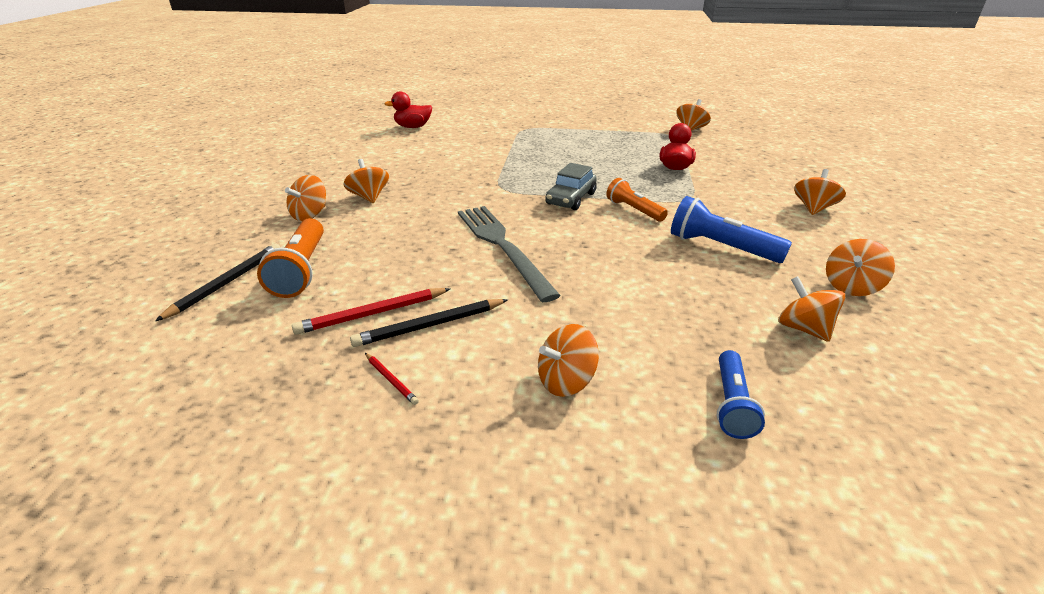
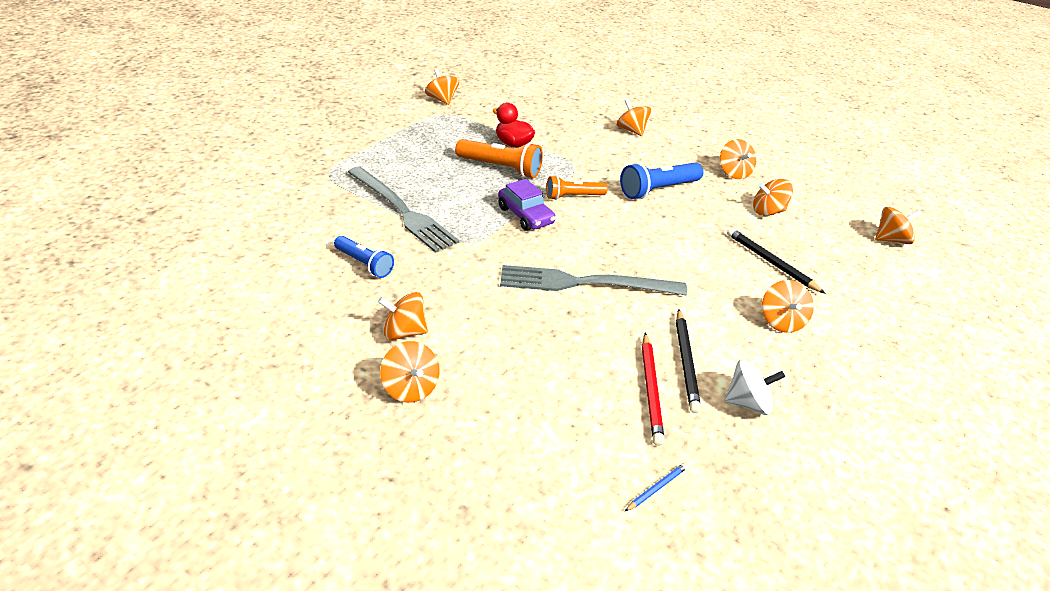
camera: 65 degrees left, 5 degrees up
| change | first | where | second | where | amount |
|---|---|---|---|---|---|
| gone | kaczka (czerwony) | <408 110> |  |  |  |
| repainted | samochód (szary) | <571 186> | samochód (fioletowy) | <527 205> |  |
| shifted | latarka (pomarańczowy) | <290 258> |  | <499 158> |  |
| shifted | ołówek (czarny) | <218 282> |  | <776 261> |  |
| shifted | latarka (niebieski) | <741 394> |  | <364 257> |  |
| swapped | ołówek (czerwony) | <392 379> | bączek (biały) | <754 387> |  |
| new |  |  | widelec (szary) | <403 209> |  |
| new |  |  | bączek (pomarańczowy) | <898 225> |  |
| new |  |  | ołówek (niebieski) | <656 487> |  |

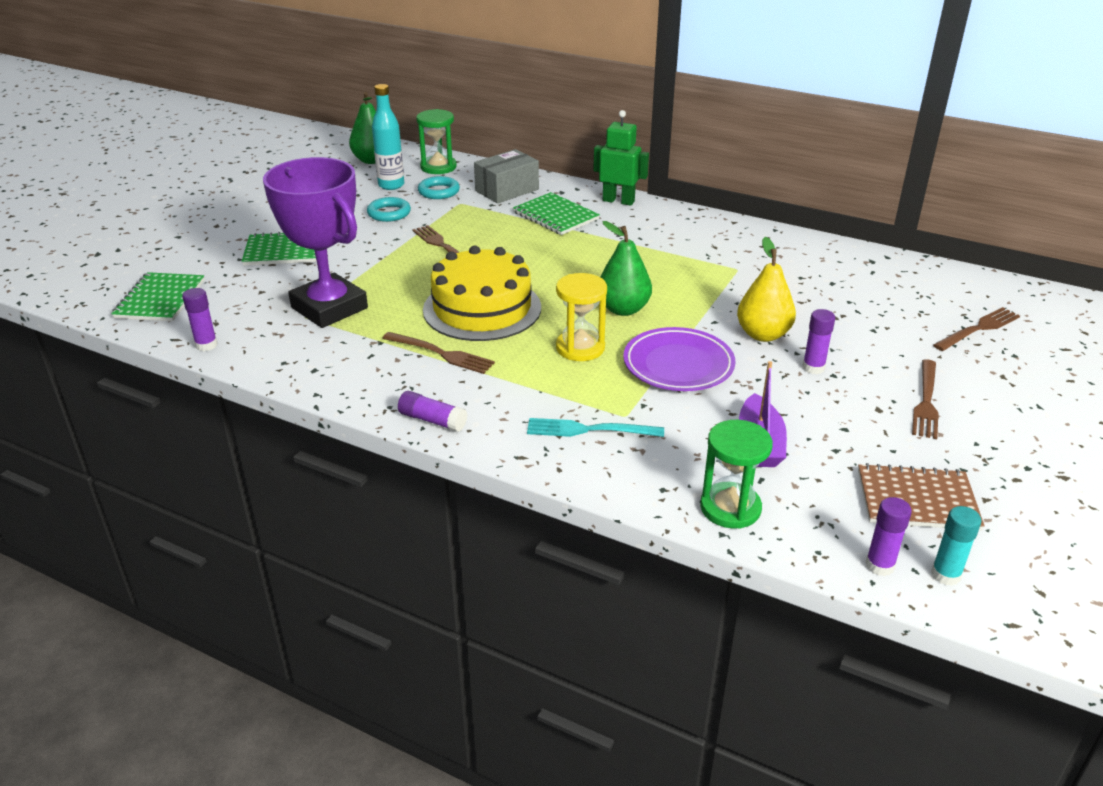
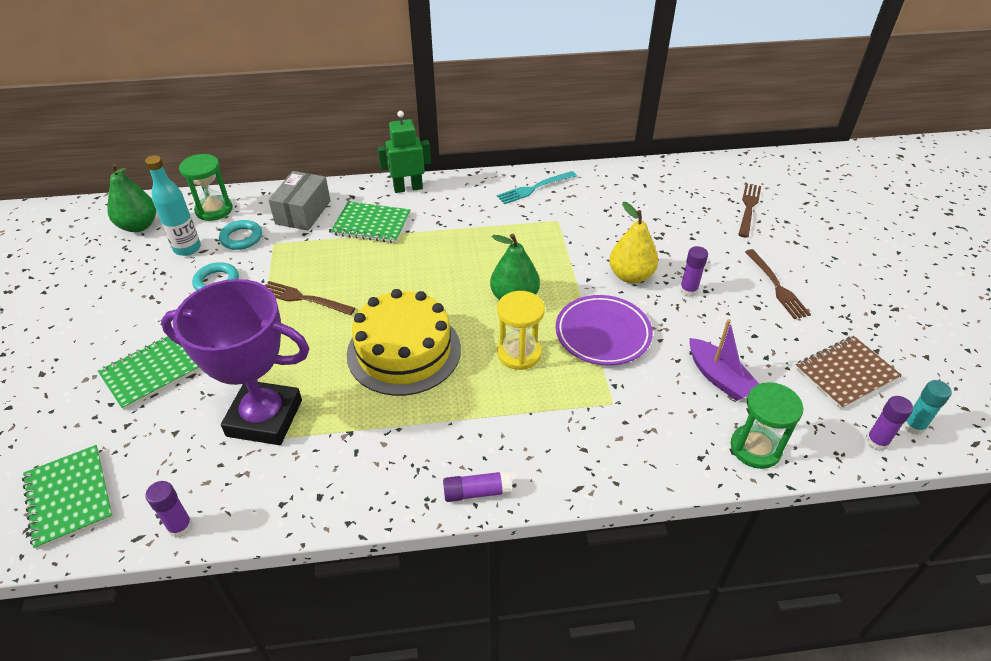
camera: 35 degrees left, 10 degrees up
| change | first | where | second | where | amount |
|---|---|---|---|---|---|
| gone | widelec (brązowy) | <438 353> |  |  |  |
| shifted | widelec (turkusowy) | <595 427> |  | <537 187> |  |

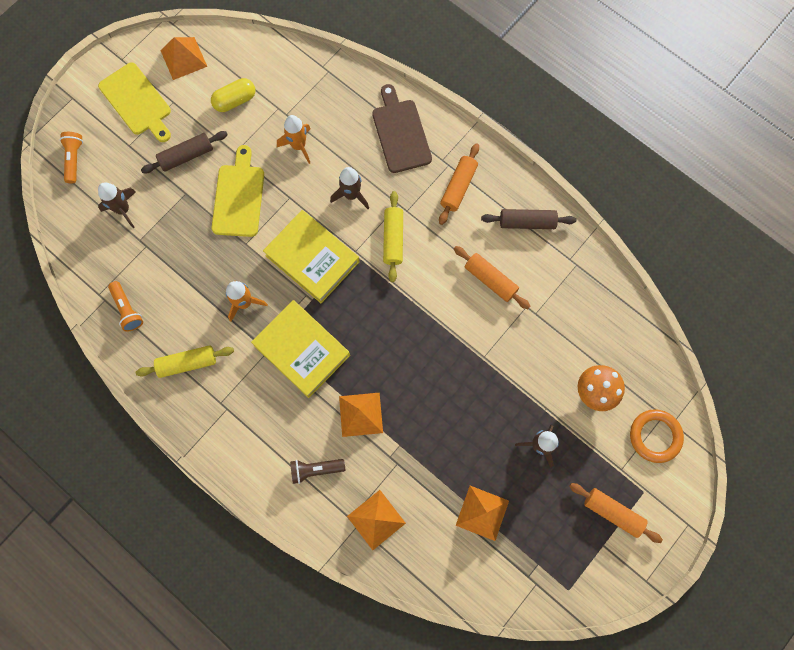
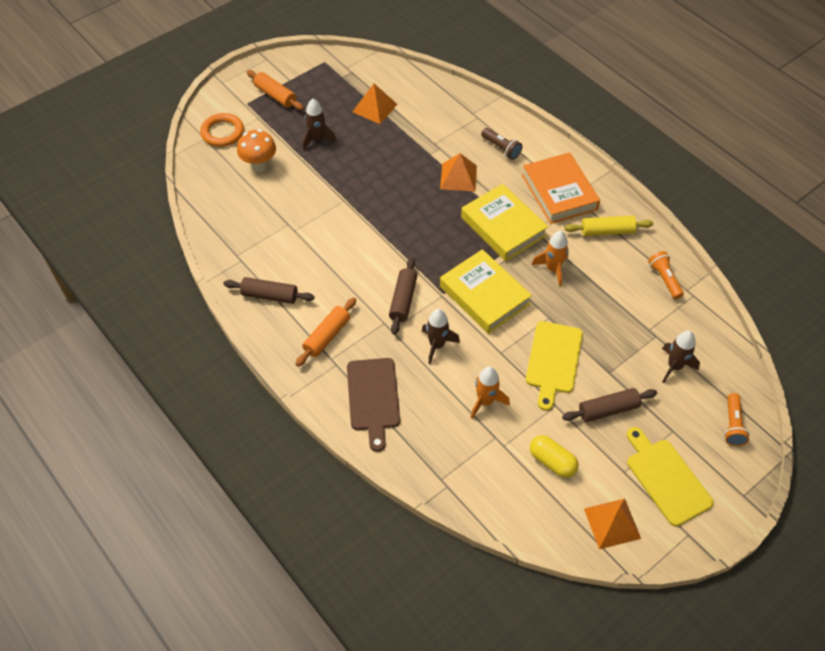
camera: 170 degrees left, 20 degrees down
| change | first | where | second | where | amount |
|---|---|---|---|---|---|
| rotated | kapsułka (żółty) | <233 95> |  | <554 456> | 60 degrees clockwise |
| repainted | wałek do ciasta (żółty) | <393 236> | wałek do ciasta (brązowy) | <403 296> |  |
| gone | wałek do ciasta (pomarańczowy) | <492 277> |  |  |  |
| rotated | latarka (brązowy) | <317 471> |  | <501 144> | 45 degrees clockwise |
| gone | piramida (pomarańczowy) | <376 520> |  |  |  |
| new |  |  | książka (pomarańczowy) | <561 188> |  |

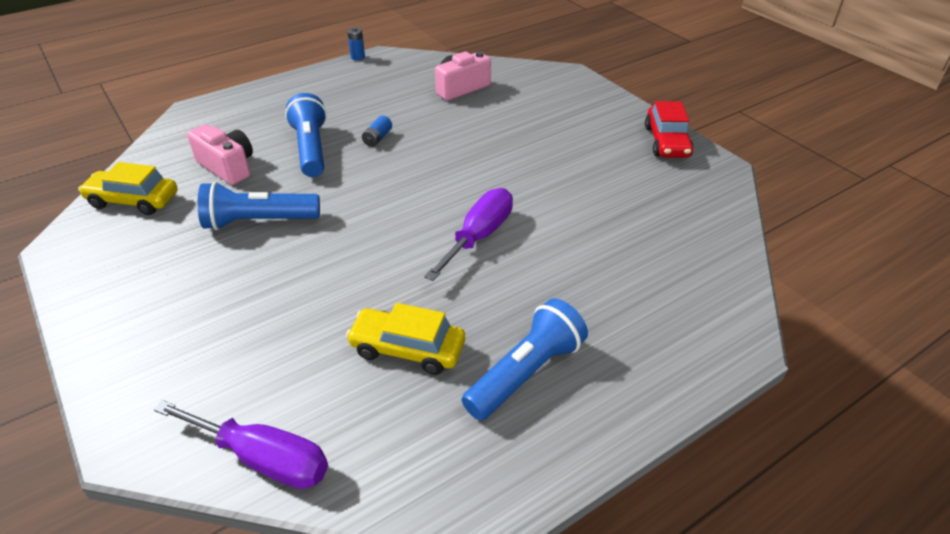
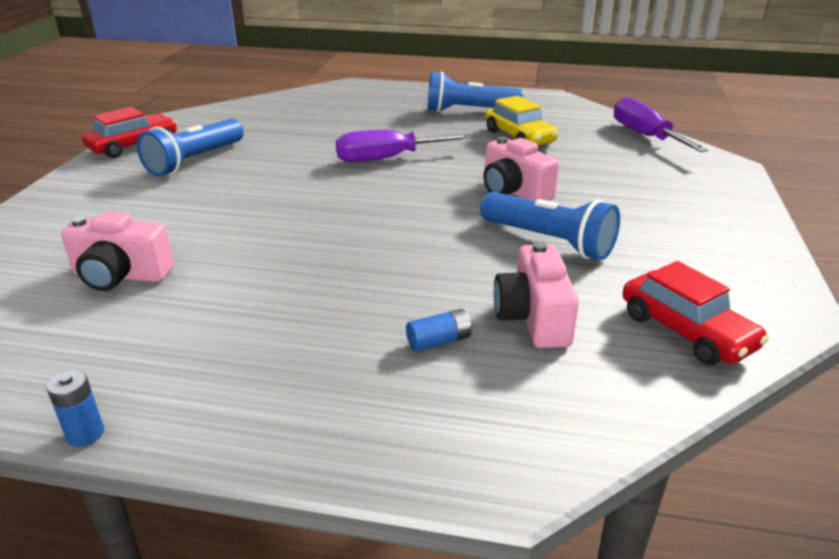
camera: 135 degrees left, 10 degrees down
| change | first | where | second | where | amount |
|---|---|---|---|---|---|
| shifted | latarka (niebieski) | <306 135> |  | <190 147> |  |
| shifted | bateria (niebieski) | <377 131> |  | <439 330> |  |
| repainted | samochód (żółty) | <128 188> | samochód (czerwony) | <696 313> |  |
| new |  |  | aparat fotograficzny (różowy) | <521 168> |  |

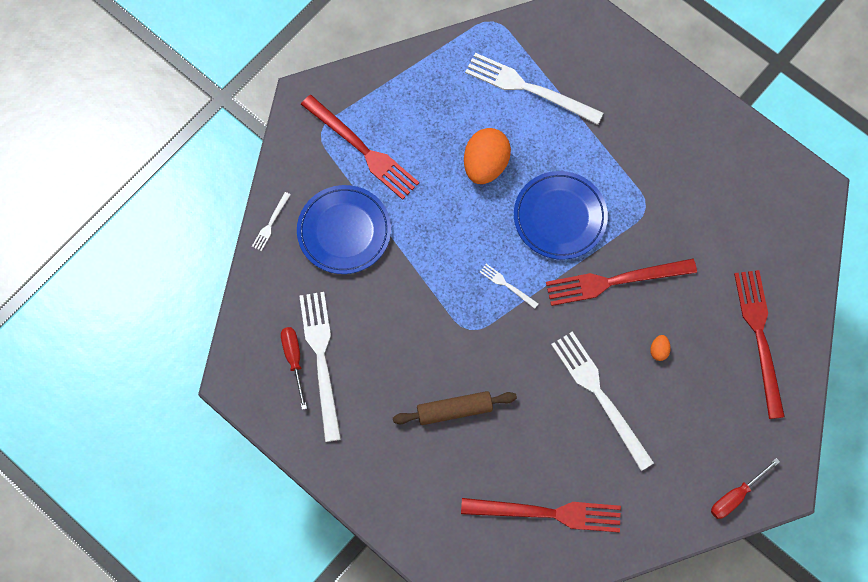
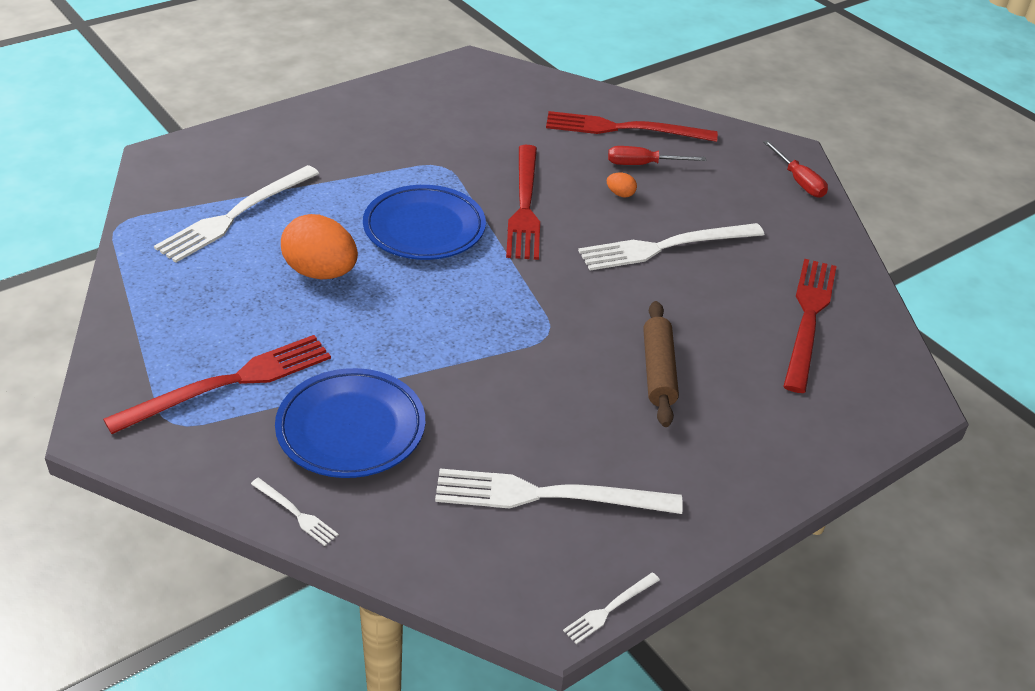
camera: 80 degrees left, 30 degrees down
| change | first | where | second | where | amount |
|---|---|---|---|---|---|
| shifted | widelec (biały) | <509 286> |  | <611 608> |  |
| shifted | śrubokręt (czerwony) | <294 368> |  | <657 155> |  |

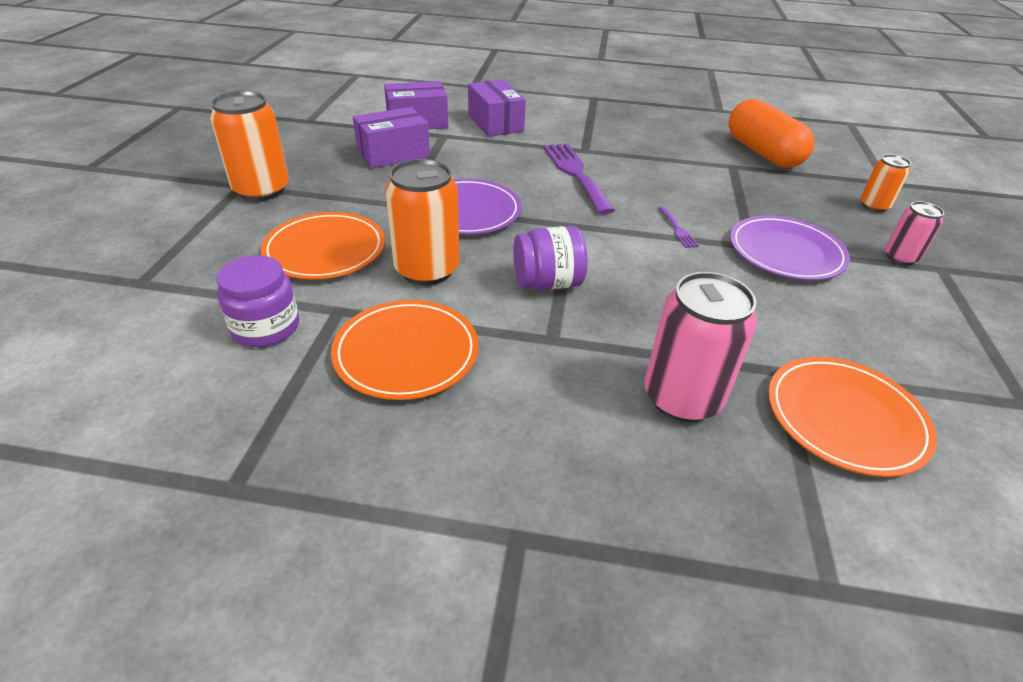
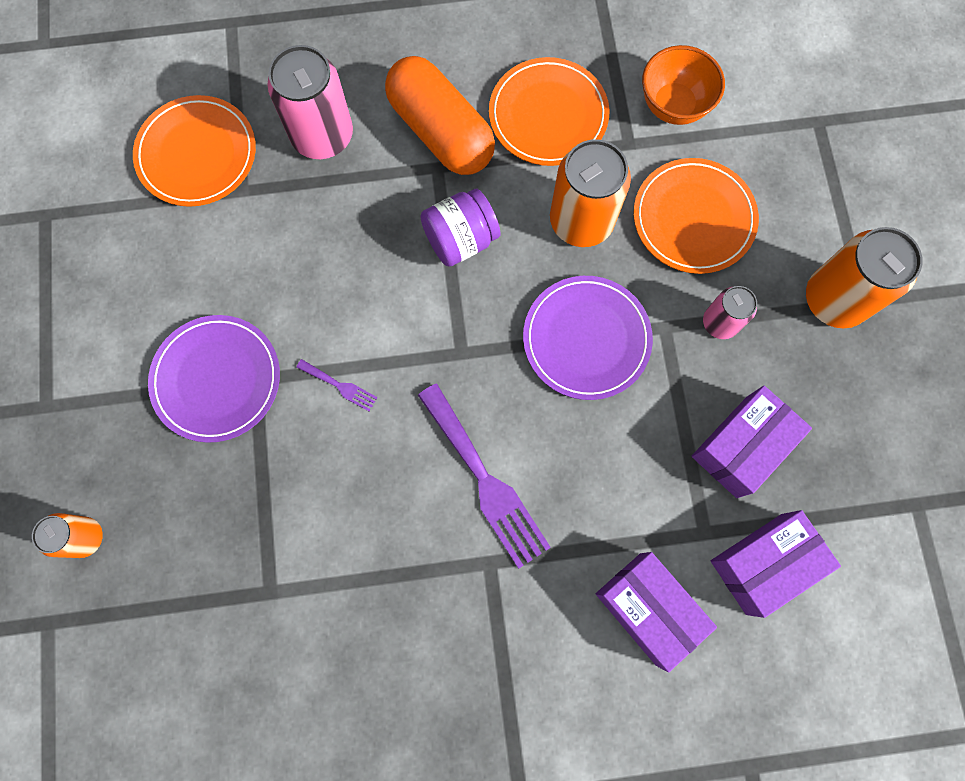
camera: 165 degrees right, 35 degrees up
| change | first | where | second | where | amount |
|---|---|---|---|---|---|
| shifted | kapsułka (pomarańczowy) | <771 133> |  | <440 115> |  |
| shifted | puszka (różowy) | <914 233> |  | <730 312> |  |
| rotated | widelec (fioletowy) | <678 227> |  | <337 385> | 150 degrees clockwise |
| swapped | słoik (fioletowy) | <257 301> | miska (pomarańczowy) | <683 85> |  |

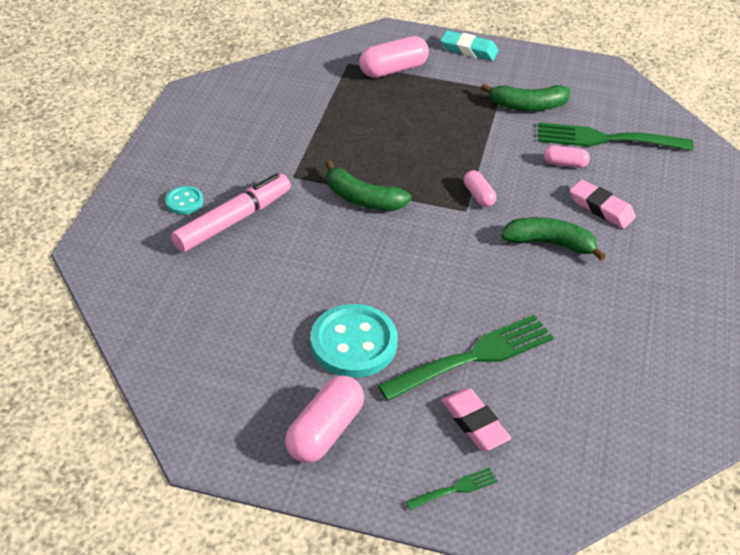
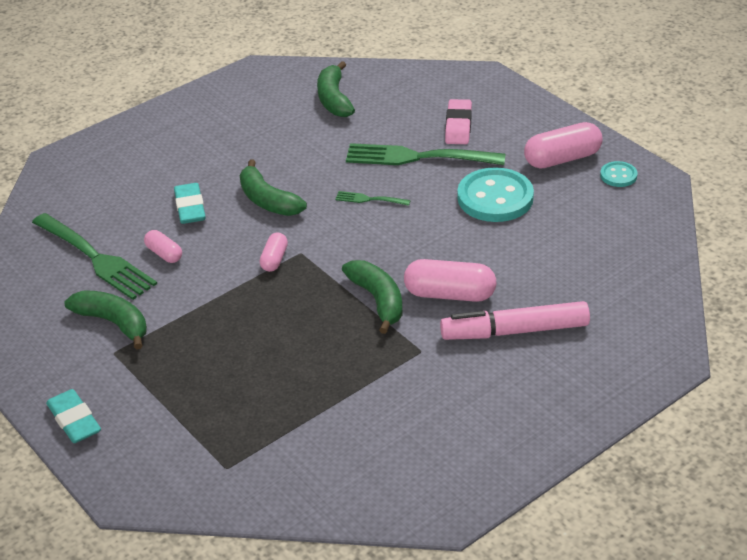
camera: 140 degrees left, 5 degrees down
| change | first | where | second | where | amount |
|---|---|---|---|---|---|
| shifted | kapsułka (różowy) | <394 57> |  | <450 280> |  |
| repainted | gumka do mazania (różowy) | <603 204> | gumka do mazania (turkusowy) | <190 203> |  |
| shifted | guzik (turkusowy) | <184 200> |  | <618 174> |  |
| shifted | widelec (zielony) | <451 488> |  | <373 198> |  |
| new |  |  | banan (zielony) | <336 89> |  |

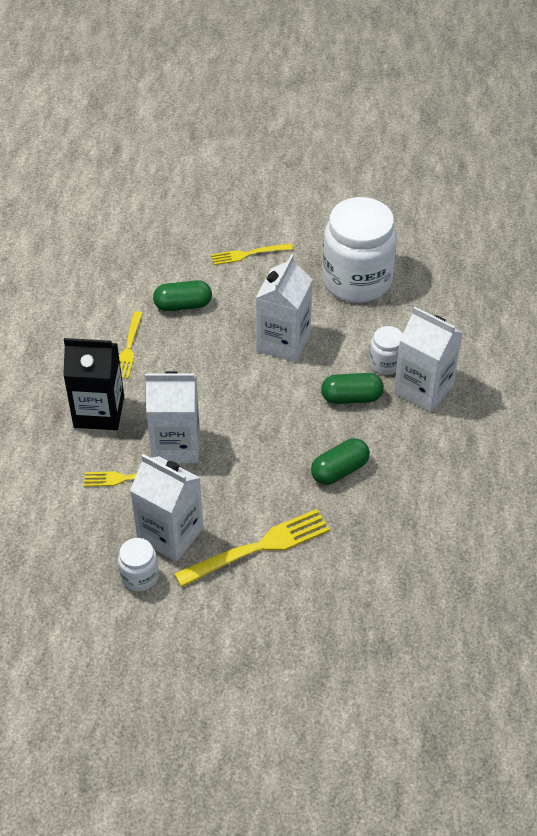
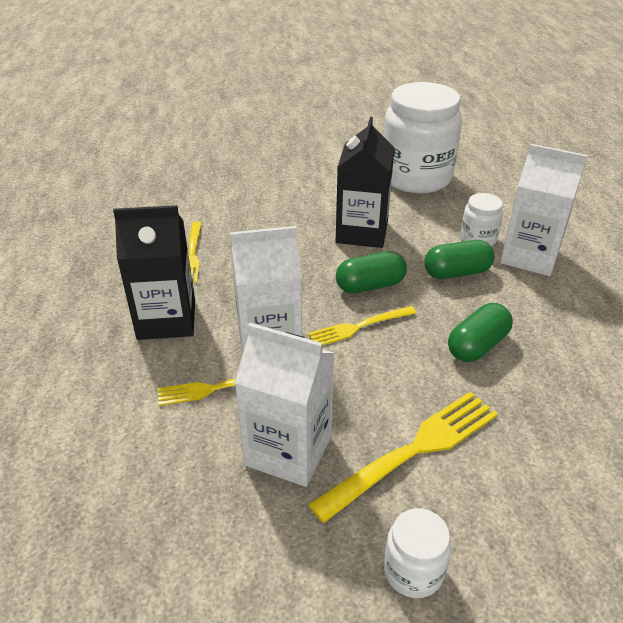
camera: 10 degrees left, 10 degrees down
| change | first | where | second | where | amount |
|---|---|---|---|---|---|
| shifted | widelec (żółty) | <252 254> |  | <362 326> |  |
| repainted | karton mleka (biały) | <284 308> | karton mleka (czarny) | <365 182> |  |
| shifted | kapsułka (zielony) | <182 295> |  | <371 272> |  |
| shifted | słoik (biały) | <138 564> |  | <417 553> |  |

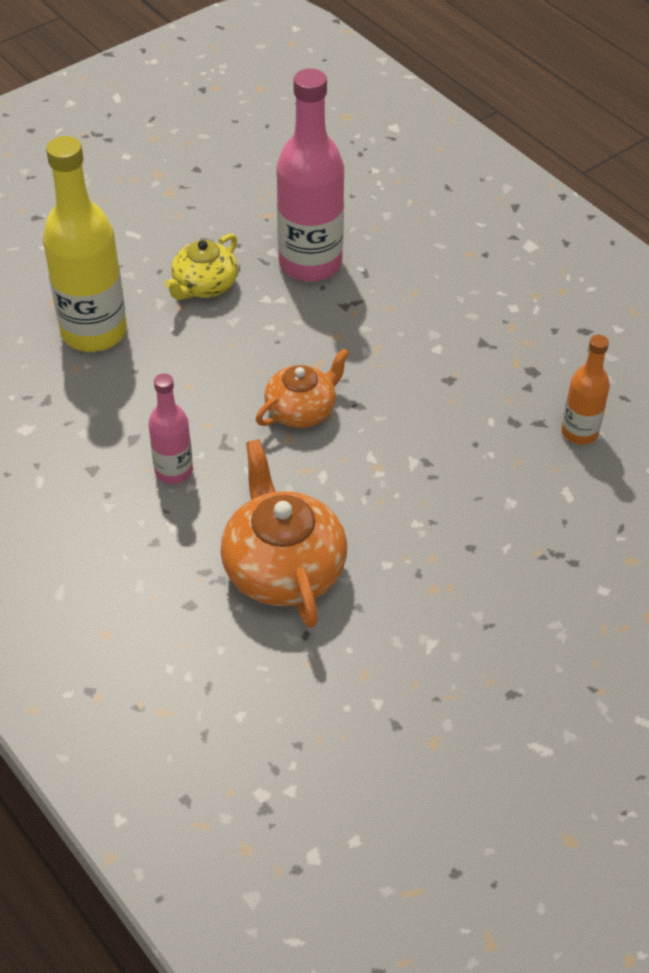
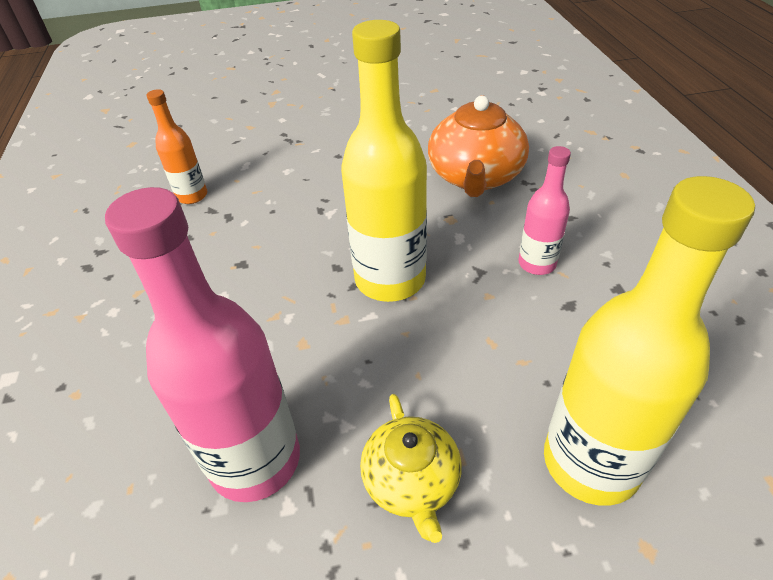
camera: 150 degrees left, 5 degrees down
| change | first | where | second | where | amount |
|---|---|---|---|---|---|
| rotated | imbryk (żółty) | <201 267> |  | <411 468> | 105 degrees clockwise |
| swapped | imbryk (pomarańczowy) | <303 388> | butelka (żółty) | <384 161> |  |

